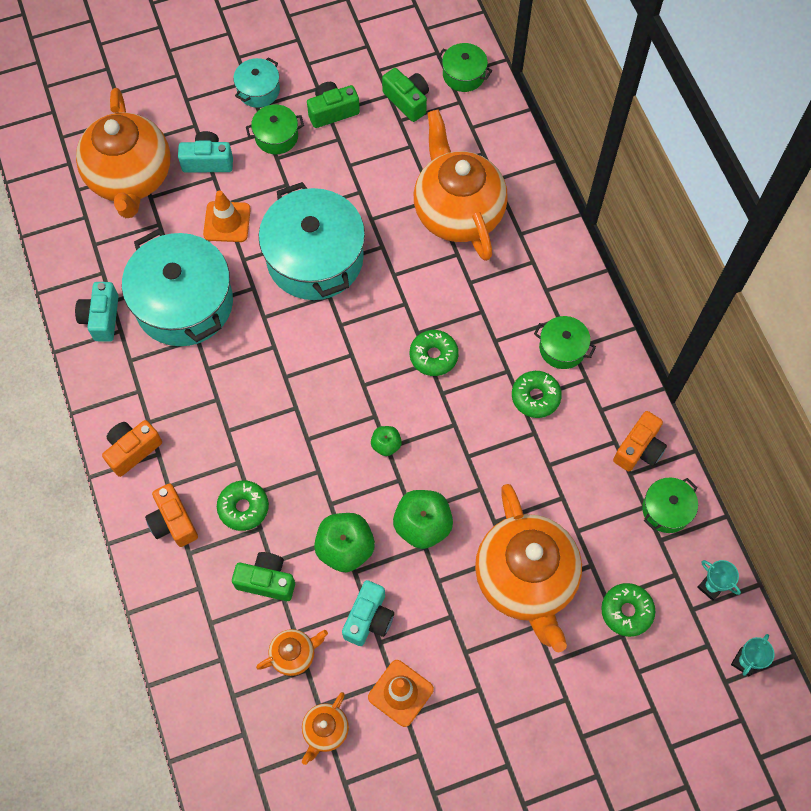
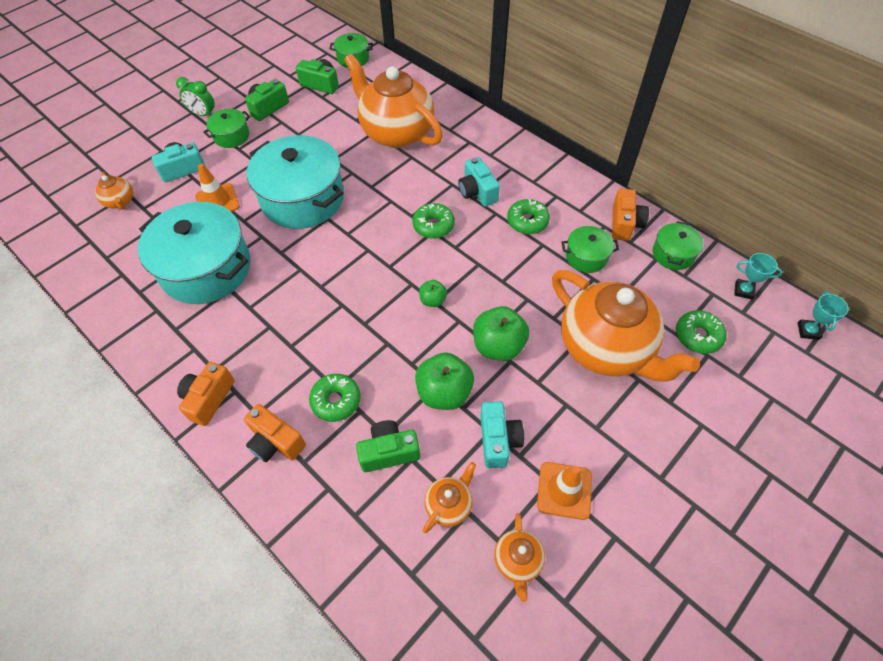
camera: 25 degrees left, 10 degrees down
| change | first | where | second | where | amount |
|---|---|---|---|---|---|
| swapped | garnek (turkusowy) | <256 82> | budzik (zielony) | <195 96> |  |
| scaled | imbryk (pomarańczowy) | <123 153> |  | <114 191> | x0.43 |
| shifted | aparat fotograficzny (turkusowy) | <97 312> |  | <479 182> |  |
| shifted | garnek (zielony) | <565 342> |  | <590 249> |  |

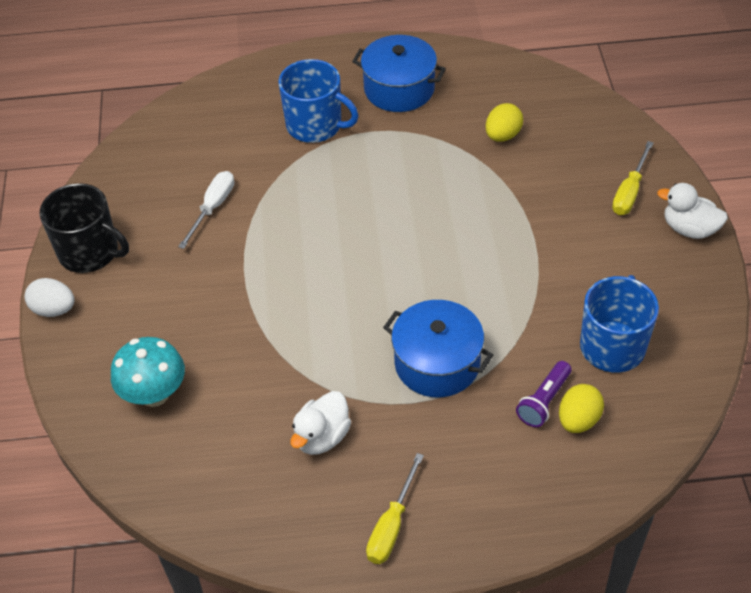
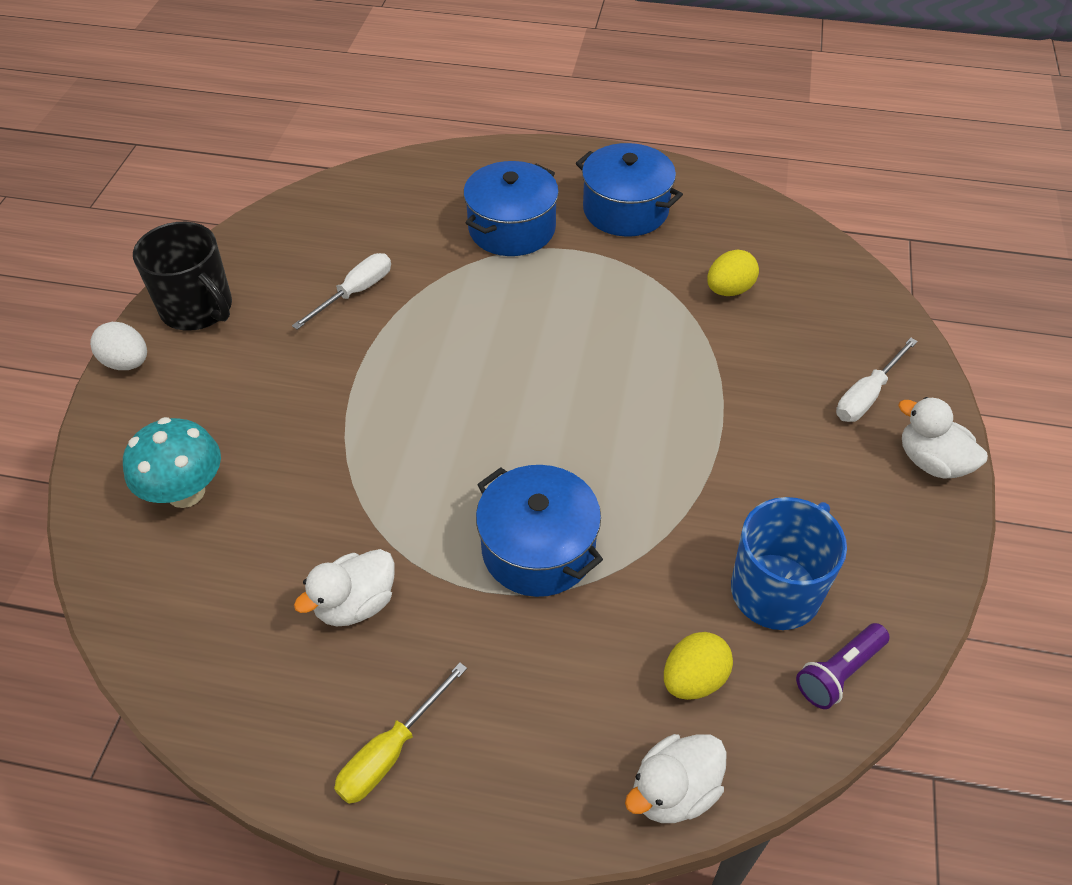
camera: 15 degrees right, 0 degrees up
| change | first | where | second | where | amount |
|---|---|---|---|---|---|
| swapped | kubek (niebieski) | <318 101> | garnek (niebieski) | <511 208> |  |
| repainted | śrubokręt (żółty) | <633 178> | śrubokręt (biały) | <877 380> |  |
| shifted | latarka (fioletowy) | <543 394> |  | <843 666> |  |
| new |  |  | kaczka (biały) | <676 778> |  |

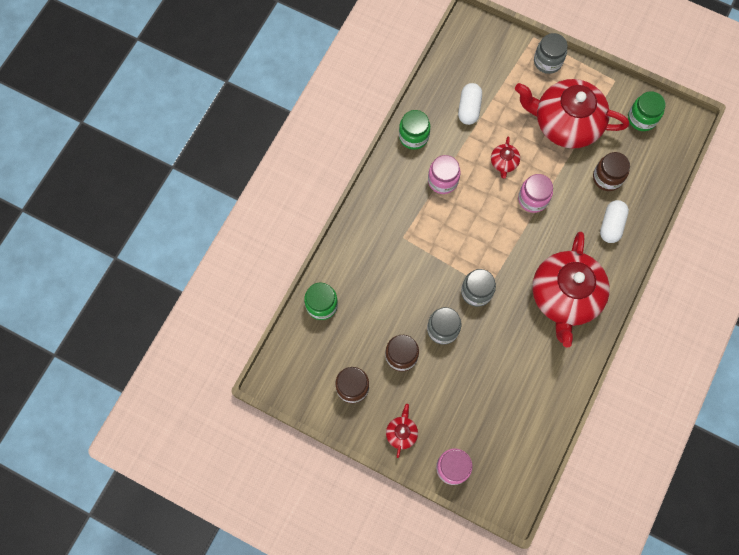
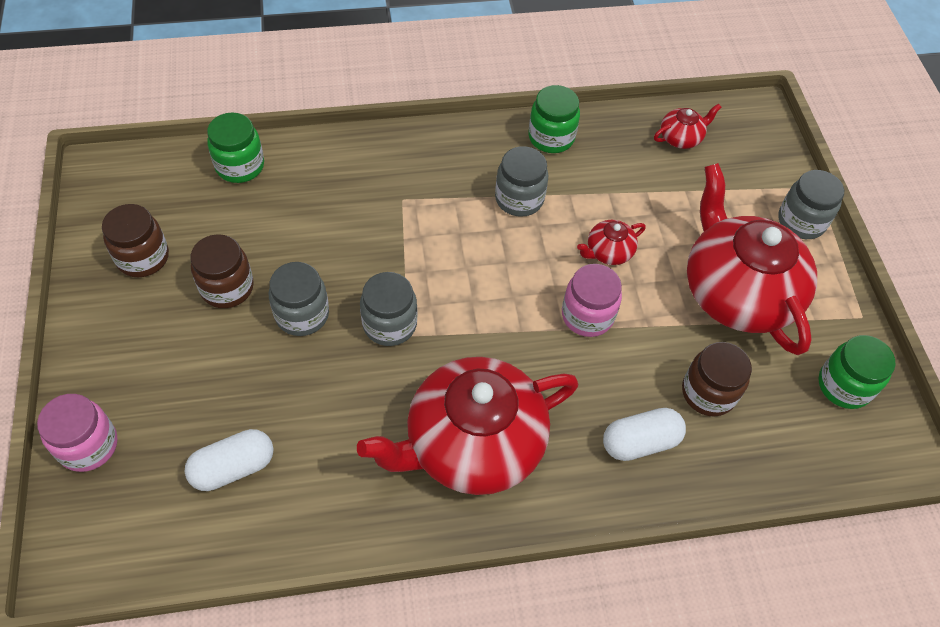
camera: 50 degrees right, 15 degrees down
| change | first | where | second | where | amount |
|---|---|---|---|---|---|
| shifted | kapsułka (biały) | <470 104> |  | <229 460> |  |
| repainted | słoik (różowy) | <444 174> | słoik (szary) | <521 181> |  |
| shifted | imbryk (czerwony) | <402 431> |  | <688 126> |  |

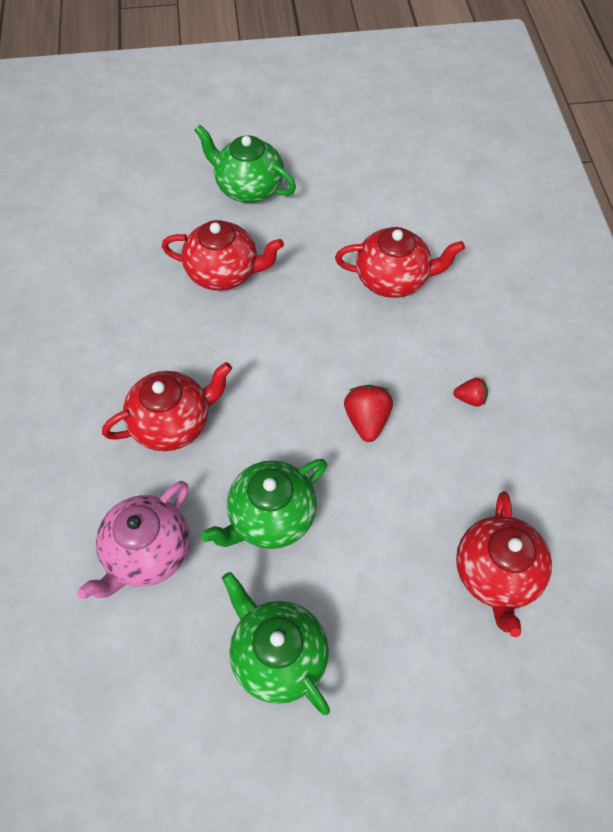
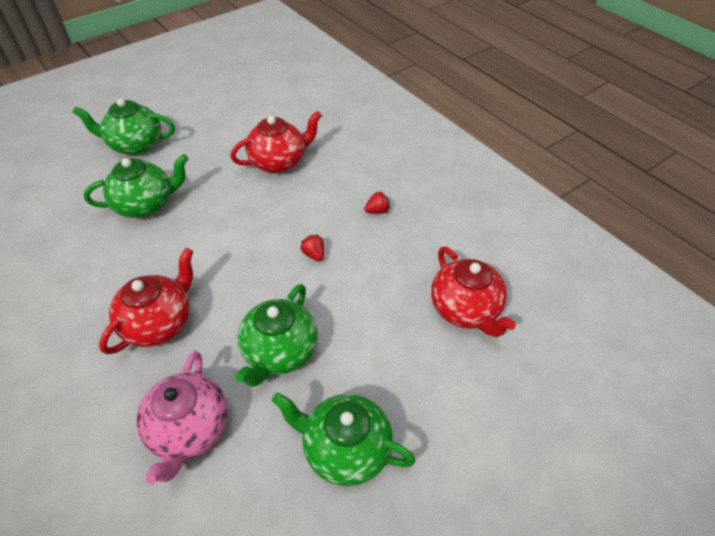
camera: 30 degrees left, 10 degrees down
| change | first | where | second | where | amount |
|---|---|---|---|---|---|
| repainted | imbryk (czerwony) | <223 255> | imbryk (zielony) | <136 186> |  |
| scaled | truskawka (czerwony) | <368 413> |  | <312 248> | x0.60 |

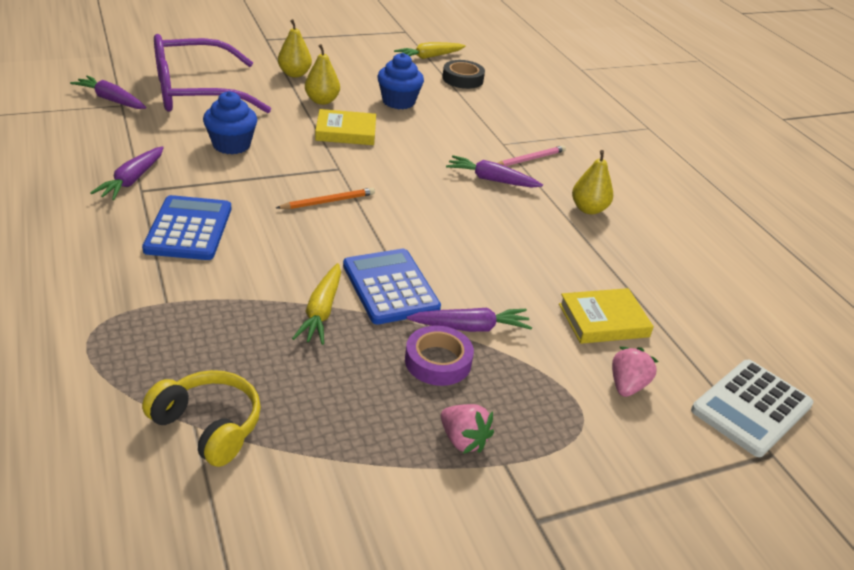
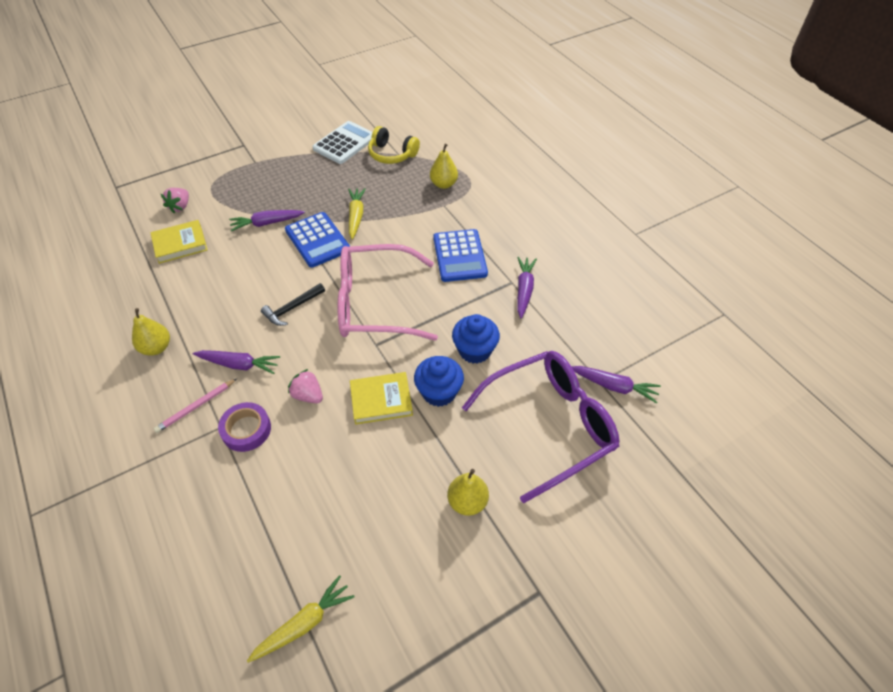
camera: 175 degrees right, 15 degrees up
| change | first | where | second | where | amount |
|---|---|---|---|---|---|
| shifted | gruszka (żółty) | <322 74> |  | <444 166> |  |
| shifted | muffinka (niebieski) | <400 81> |  | <439 381> |  |
| gone | taśma klejąca (czarny) | <463 74> |  |  |  |
| swapped | ołówek (pomarańczowy) | <325 198> | okulary (różowy) | <388 292> |  |
| shifted | taśma klejąca (fioletowy) | <439 355> |  | <244 427> |  |
| shifted | kalkulator (biały) | <752 408> |  | <342 142> |  |
| shifted | truskawka (różowy) | <467 429> |  | <305 386> |  |
| new |  |  | młotek (czarny) | <293 304> |  |

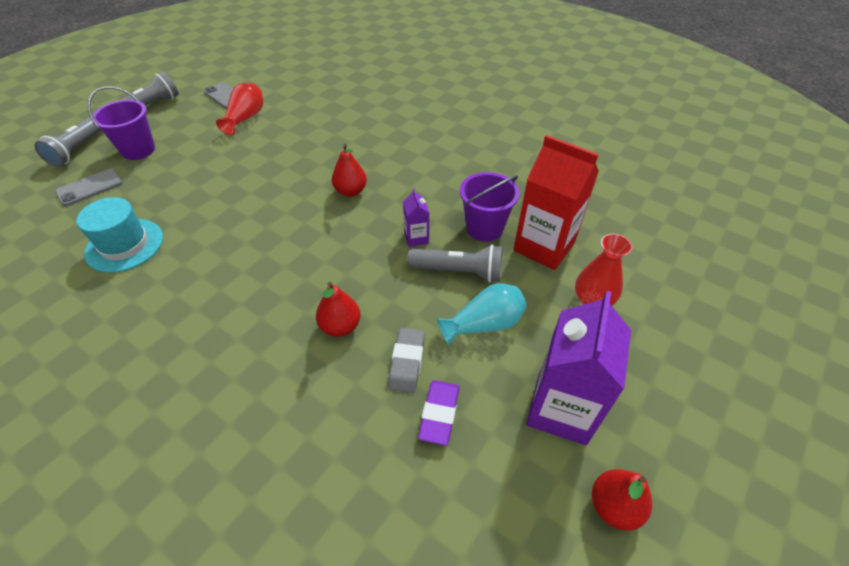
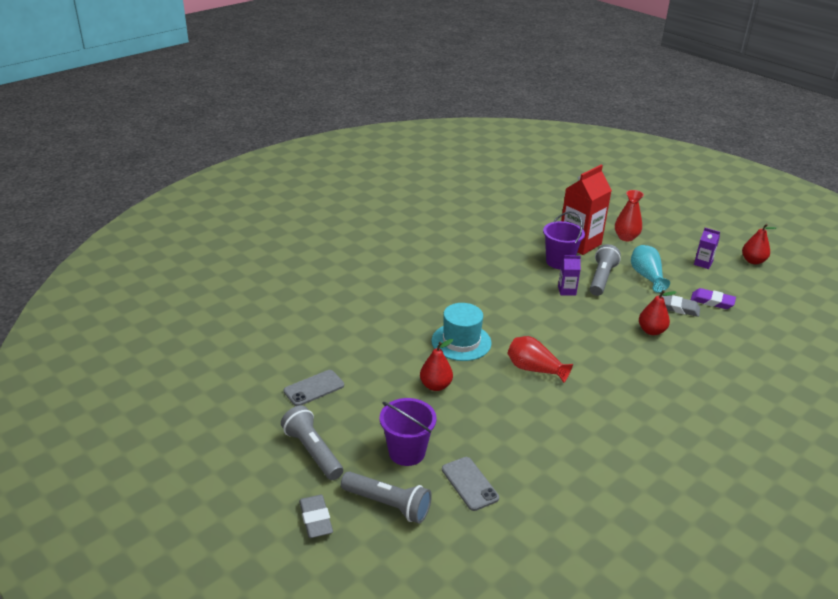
camera: 80 degrees left, 15 degrees down
| change | first | where | second | where | amount |
|---|---|---|---|---|---|
| shifted | wazon (czerwony) | <239 109> |  | <540 359> |  |
| shifted | gruszka (czerwony) | <349 170> |  | <436 365> |  |
| shifted | kapelusz (turkusowy) | <119 235> |  | <461 332> |  |
| scaled | karton mleka (fioletowy) | <578 368> |  | <707 248> | x0.47 |
| new |  |  | gumka do mazania (szary) | <316 516> |  |

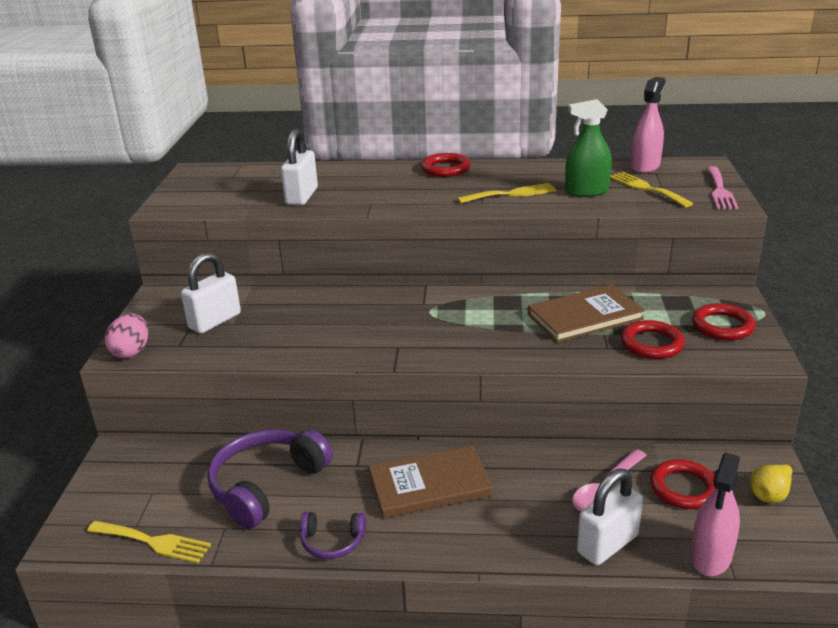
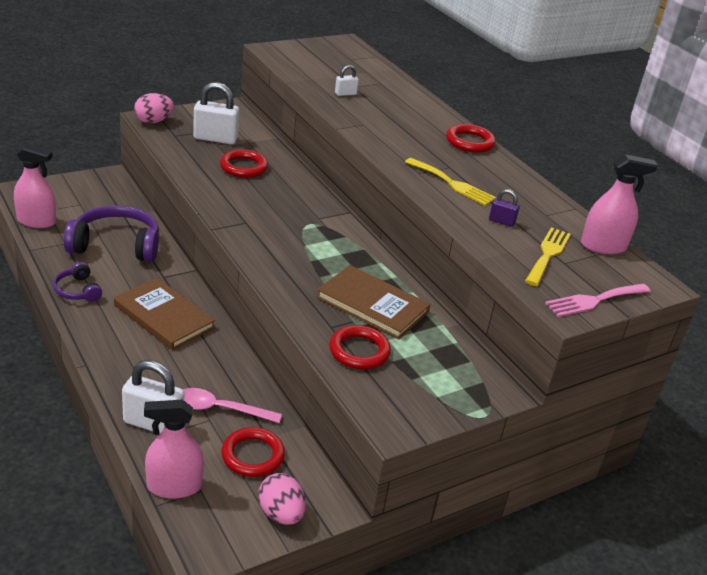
camera: 50 degrees right, 5 degrees up
| change | first | where | second | where | amount |
|---|---|---|---|---|---|
| swapped | spryskiwacz (zielony) | <588 148> | kłódka (fioletowy) | <504 208> |  |
| scaled | kłódka (biały) | <299 167> |  | <347 80> | x0.49 |
| shifted | pierścień (czerwony) | <723 321> |  | <244 163> |  |
| swapped | gruszka (żółty) | <772 483> | jajko (różowy) | <282 499> |  |
| swapped | widelec (żółty) | <149 542> | spryskiwacz (różowy) | <35 186> |  |

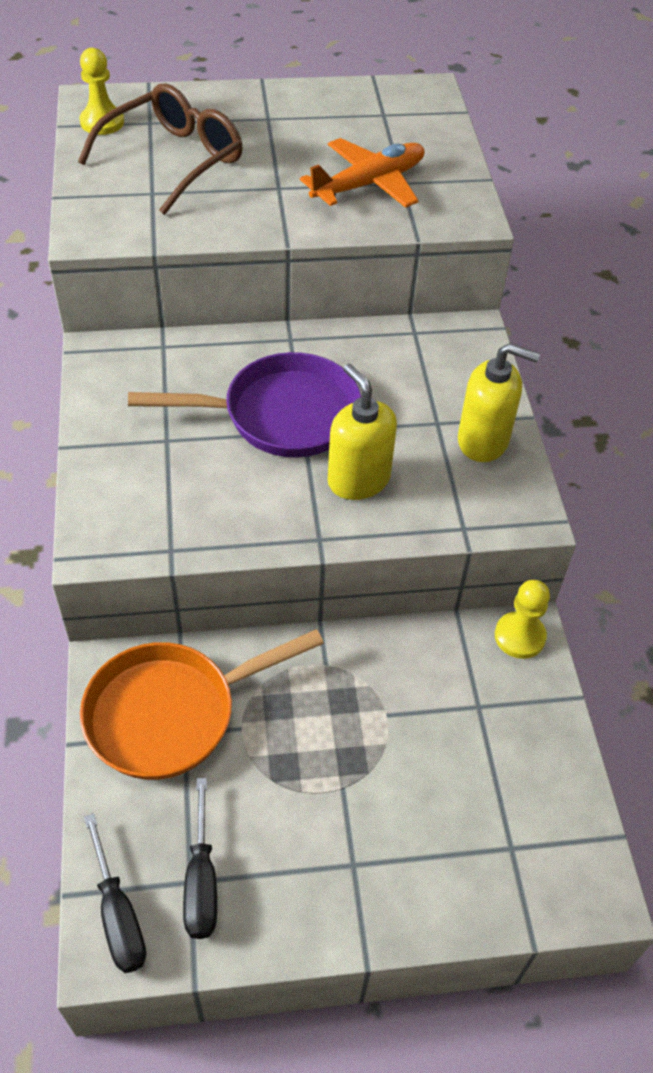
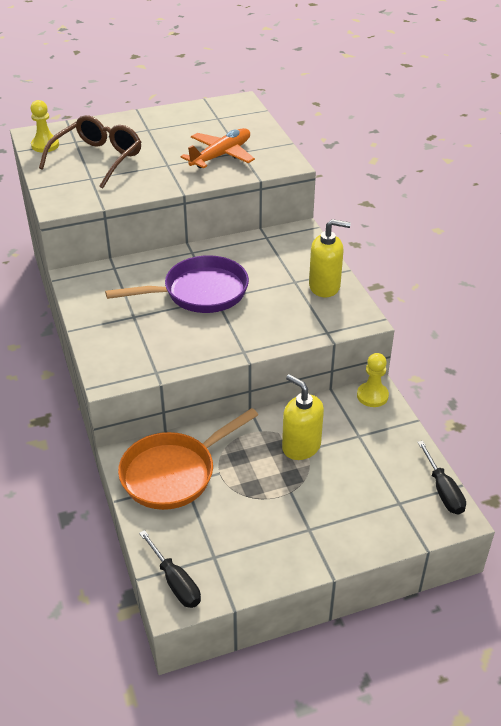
camera: 10 degrees left, 10 degrees down
| change | first | where | second | where | amount |
|---|---|---|---|---|---|
| shifted | dozownik mydła (żółty) | <362 431> |  | <303 417> |  |
| shifted | śrubokręt (czarny) | <200 858> |  | <441 478> |  |

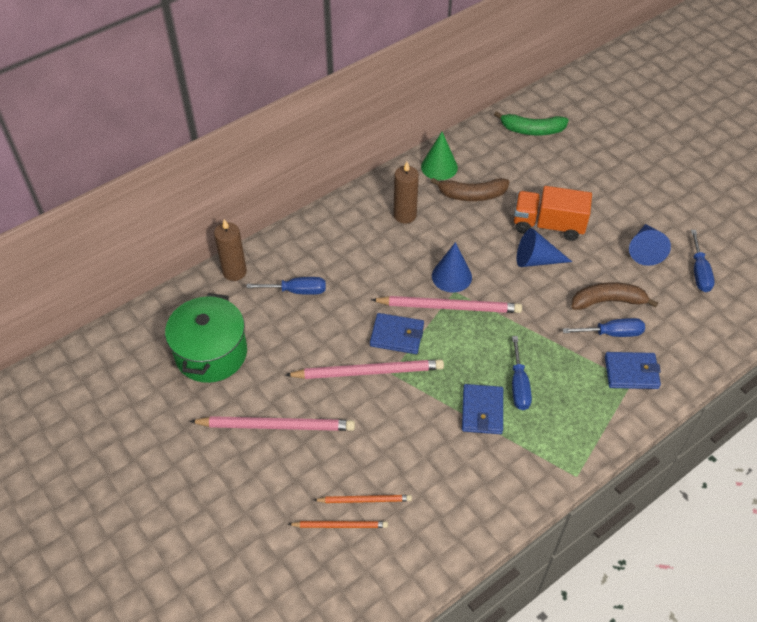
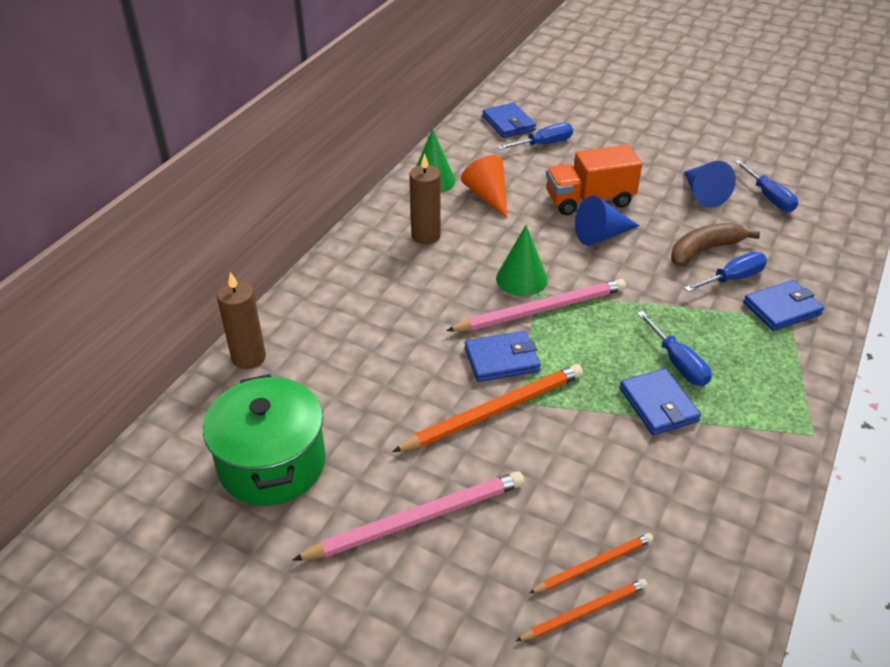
camera: 25 degrees left, 10 degrees down
| change | first | where | second | where | amount |
|---|---|---|---|---|---|
| swapped | banan (zielony) | <531 123> | portfel (niebieski) | <509 120> |  |
| swapped | banan (brązowy) | <470 189> | stożek (pomarańczowy) | <484 187> |  |
| repainted | stożek (niebieski) | <452 267> | stożek (zielony) | <522 260> |  |
| shifted | śrubokręt (niebieski) | <286 286> |  | <535 136> |  |
| repainted | ołówek (różowy) | <364 369> | ołówek (pomarańczowy) | <487 408> |  |

